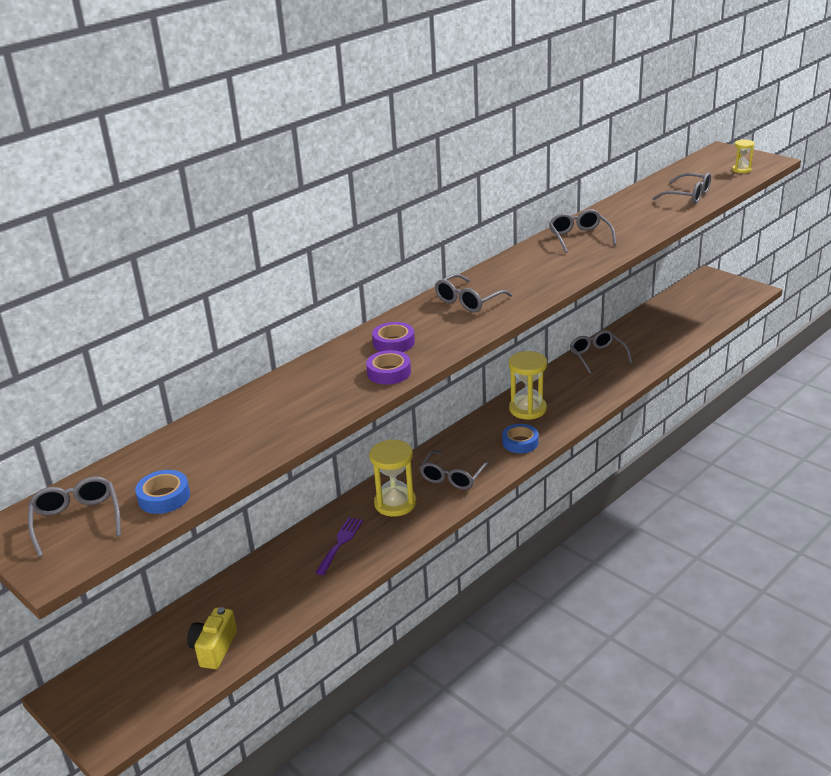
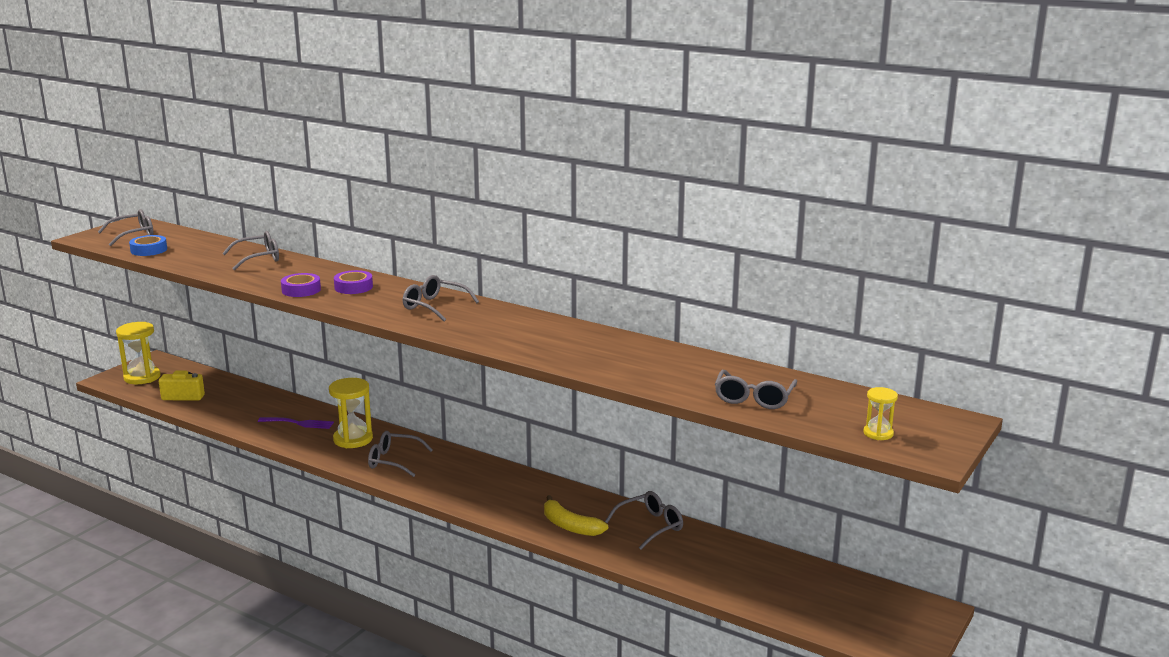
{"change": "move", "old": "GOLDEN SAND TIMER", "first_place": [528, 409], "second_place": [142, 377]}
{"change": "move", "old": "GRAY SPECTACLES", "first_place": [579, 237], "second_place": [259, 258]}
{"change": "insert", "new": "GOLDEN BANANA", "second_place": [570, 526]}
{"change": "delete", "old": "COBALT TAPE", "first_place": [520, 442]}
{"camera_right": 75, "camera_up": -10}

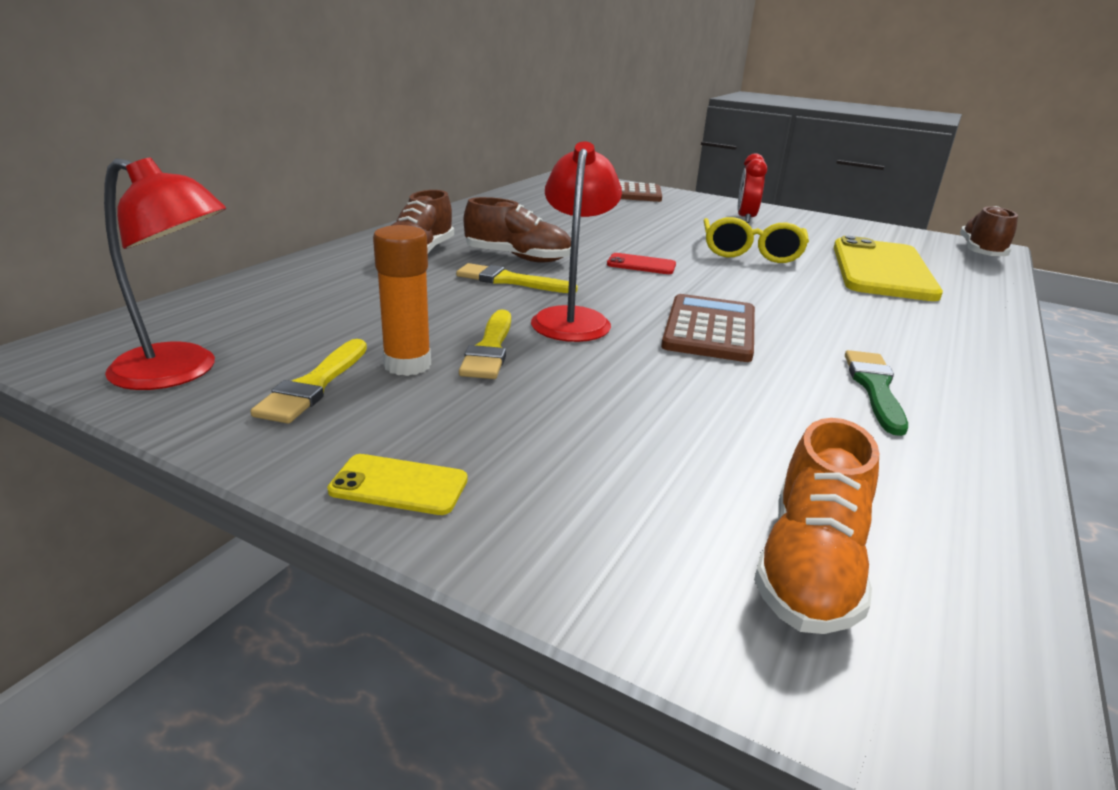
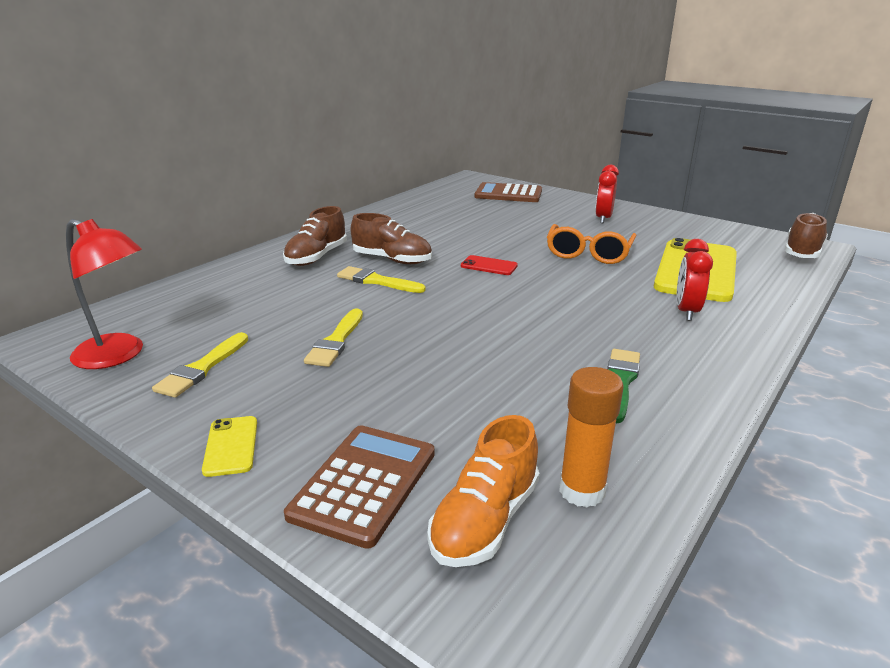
{"change": "rotate", "old": "GOLDEN SMARTPHONE", "first_place": [399, 485], "second_place": [231, 446], "degrees": 60}
{"change": "move", "old": "BROWN CALCULATOR", "first_place": [710, 329], "second_place": [364, 484]}
{"change": "recolor", "old": "GOLDEN SPECTACLES", "new": "ORANGE-COLOURED SPECTACLES", "first_place": [751, 252], "second_place": [588, 253]}
{"change": "move", "old": "ORANGE-COLOURED STICK OF GLUE", "first_place": [407, 365], "second_place": [582, 491]}
{"change": "insert", "new": "CRIMSON BEDSIDE CLOCK", "second_place": [686, 311]}
{"change": "delete", "old": "CRIMSON LAMP", "first_place": [572, 318]}
{"camera_right": 10, "camera_up": 0}

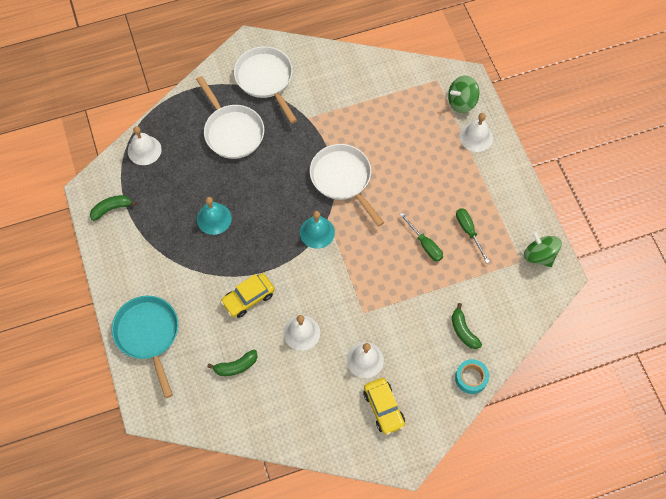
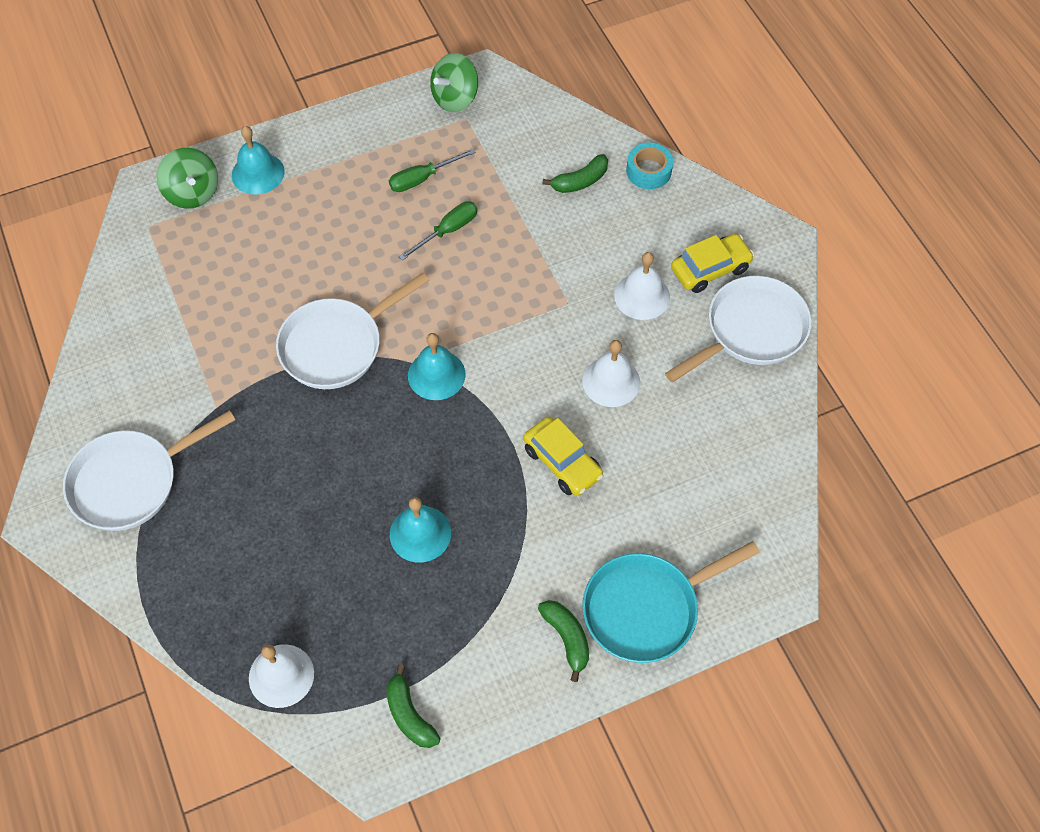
{"change": "recolor", "old": "WHITE HAND BELL", "new": "TURQUOISE HAND BELL", "first_place": [476, 137], "second_place": [258, 173]}
{"change": "move", "old": "LEAF-GREEN BANANA", "first_place": [236, 366], "second_place": [567, 638]}
{"change": "move", "old": "WHITE SKILLET", "first_place": [232, 131], "second_place": [750, 331]}
{"camera_right": -95, "camera_up": -5}

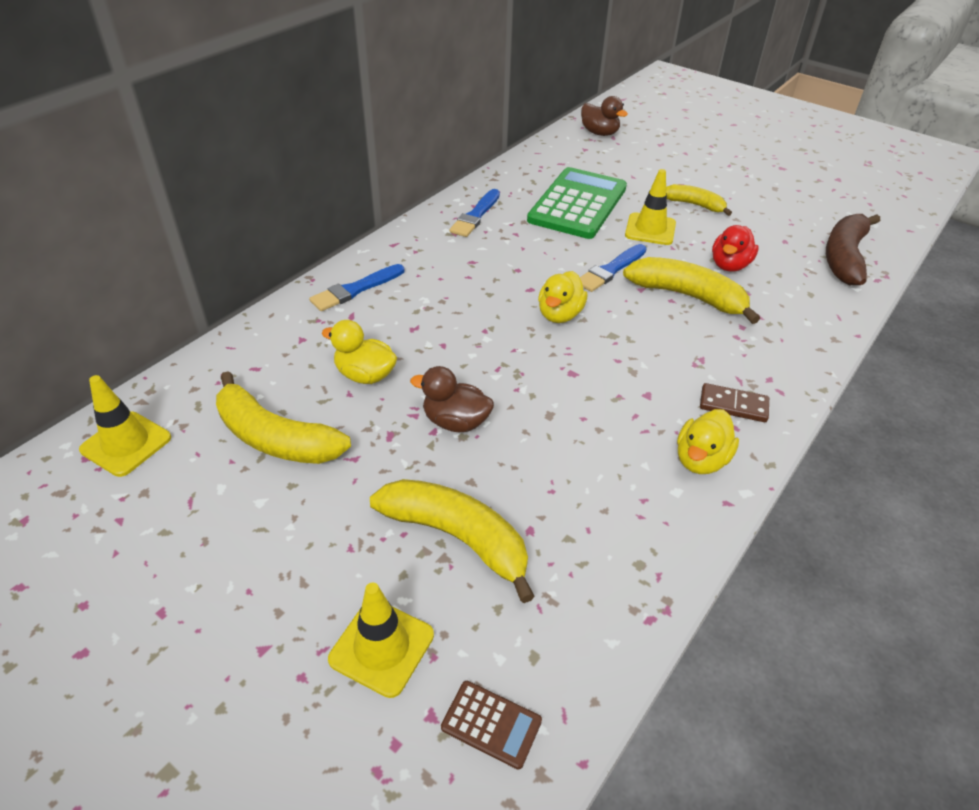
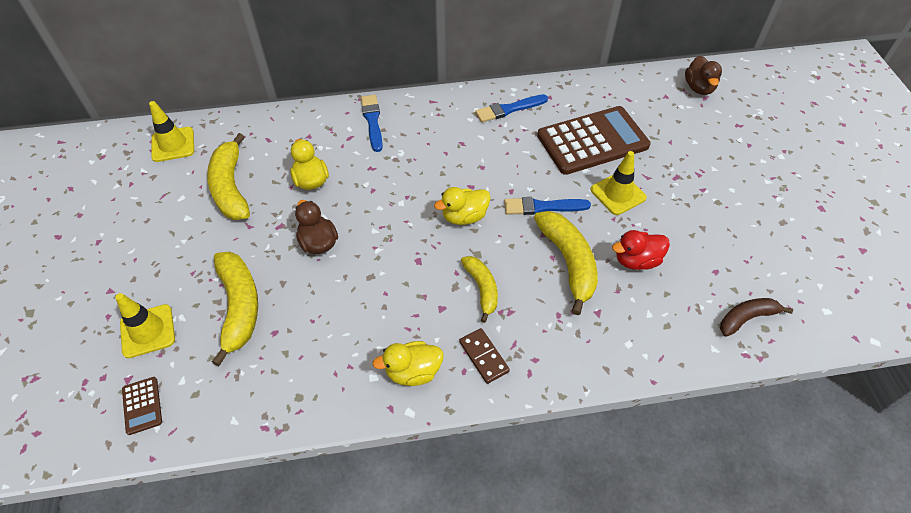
{"change": "rotate", "old": "COBALT PAINT BRUSH", "first_place": [355, 289], "second_place": [372, 121], "degrees": 75}
{"change": "move", "old": "GOLDEN BANANA", "first_place": [694, 205], "second_place": [482, 288]}
{"change": "recolor", "old": "LEAF-GREEN CALCULATOR", "new": "BROWN CALCULATOR", "first_place": [577, 204], "second_place": [592, 141]}
{"change": "resize", "old": "BROWN BANANA", "first_place": [844, 258], "second_place": [746, 318], "factor": 0.61}
{"camera_right": 45, "camera_up": 10}

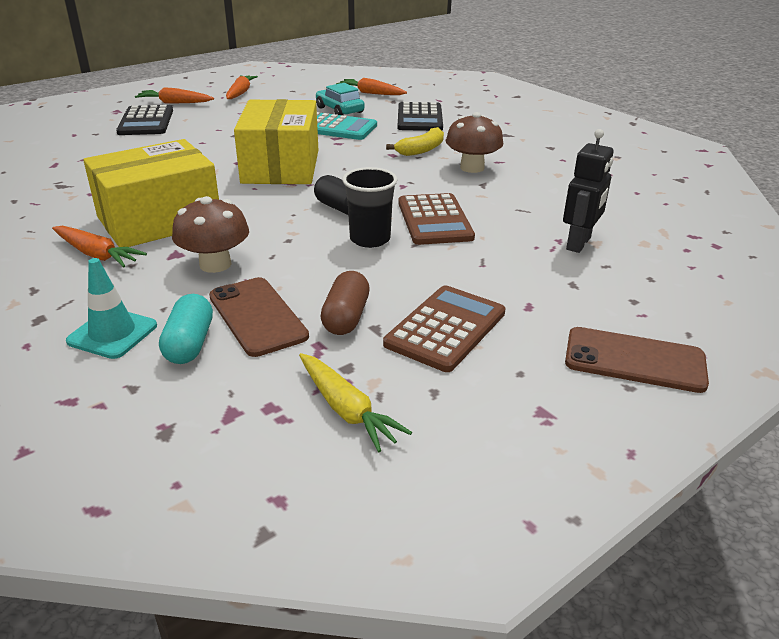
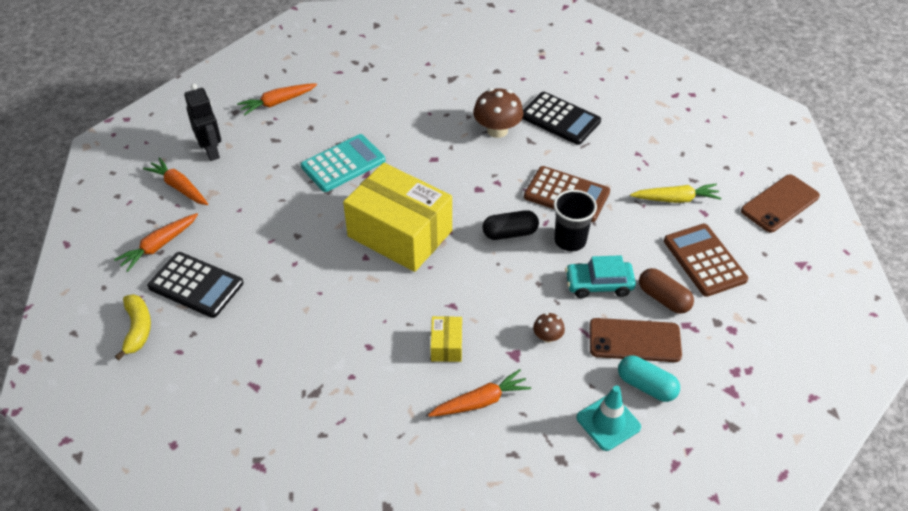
{"change": "move", "old": "GOLDEN BANANA", "first_place": [421, 150], "second_place": [137, 329]}
{"change": "move", "old": "EBONY TOY ROBOT", "first_place": [579, 244], "second_place": [211, 151]}
{"change": "resize", "old": "GOLDEN PACKAGE", "first_place": [159, 220], "second_place": [446, 345], "factor": 0.42}
{"change": "move", "old": "EBONY CALCULATOR", "first_place": [419, 118], "second_place": [560, 119]}
{"change": "resize", "old": "BROWN TOADSTOOL", "first_place": [215, 264], "second_place": [547, 337], "factor": 0.52}
{"change": "move", "old": "TURQUOISE TOY CAR", "first_place": [339, 110], "second_place": [599, 284]}
{"change": "move", "old": "GOLDEN CARROT", "first_place": [346, 409], "second_place": [675, 199]}
{"camera_right": -55, "camera_up": 15}

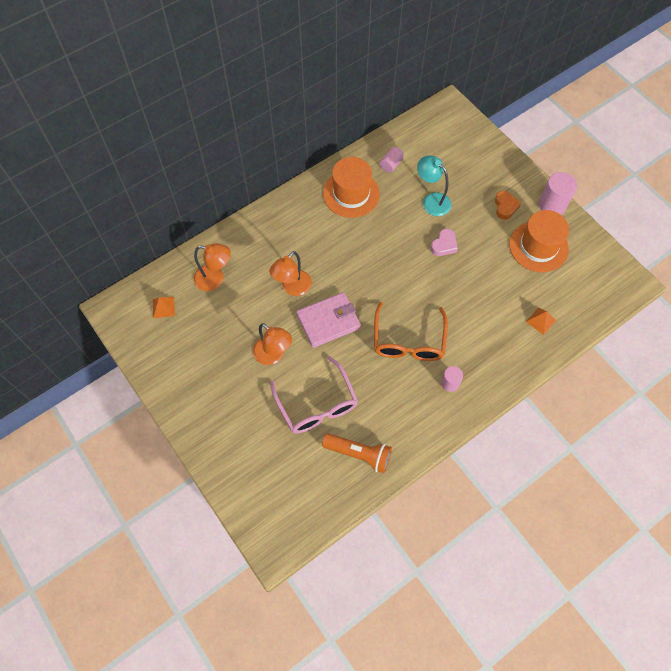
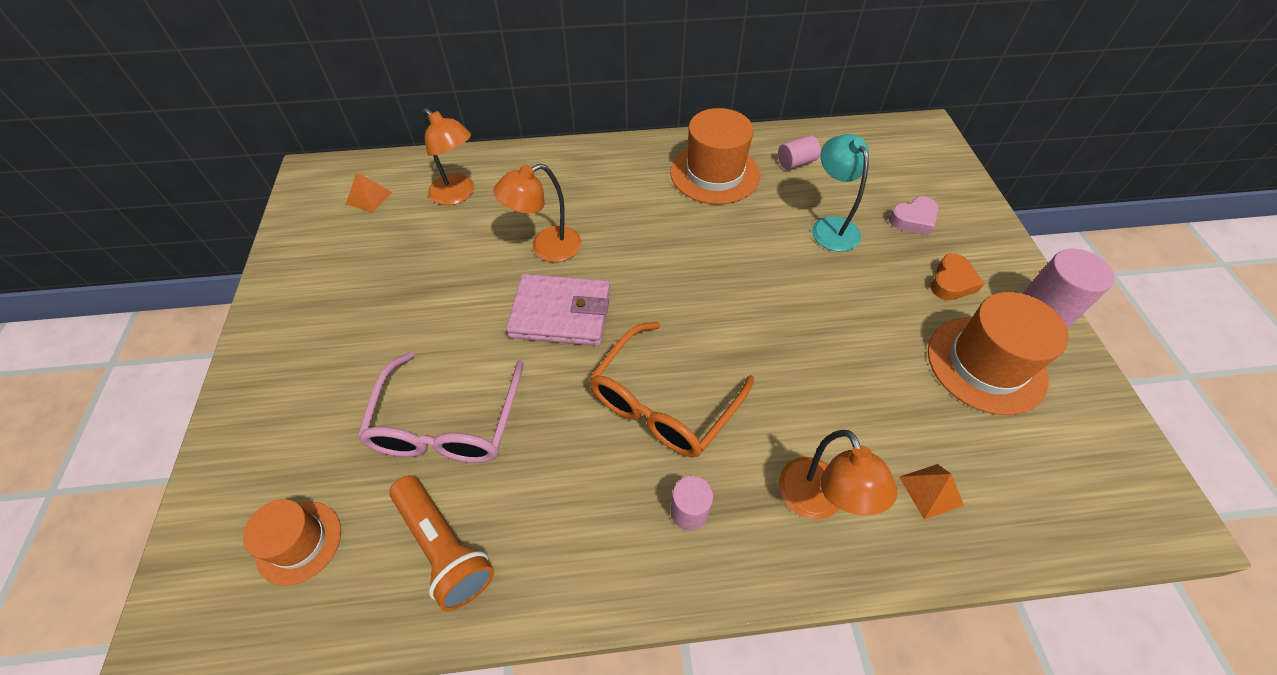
{"change": "insert", "new": "ORANGE-COLOURED TALL HAT", "second_place": [299, 542]}
{"change": "move", "old": "ORANGE-COLOURED LAMP", "first_place": [273, 355], "second_place": [817, 502]}
{"change": "move", "old": "ROSY LOVE HEART", "first_place": [444, 245], "second_place": [913, 219]}
{"camera_right": 30, "camera_up": -10}

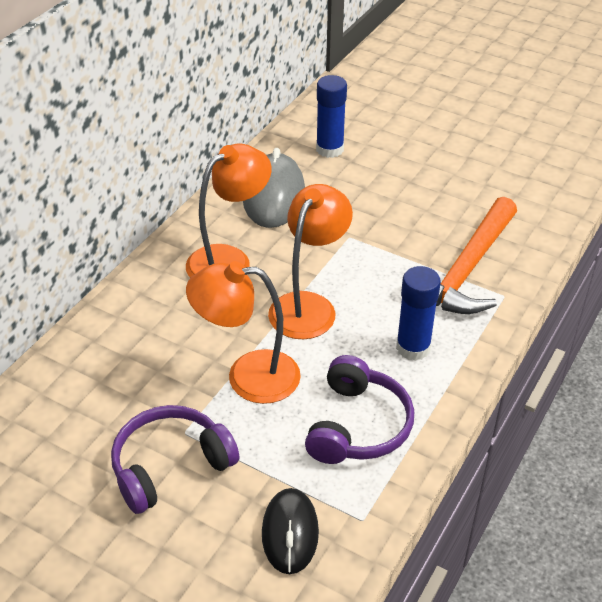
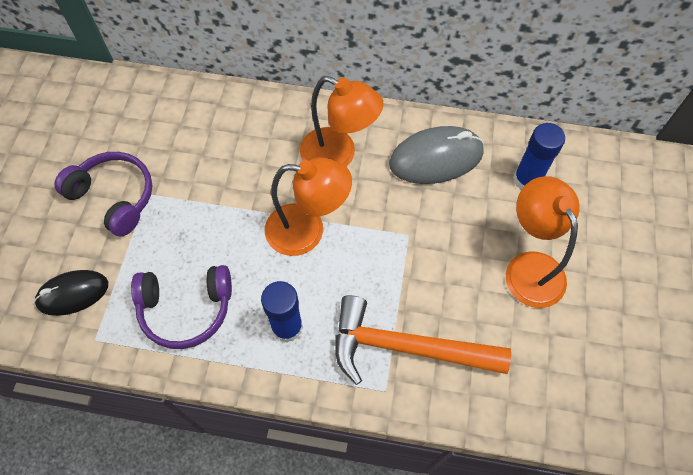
{"change": "move", "old": "ORANGE-COLOURED LAMP", "first_place": [248, 376], "second_place": [529, 267]}
{"camera_right": 70, "camera_up": 20}

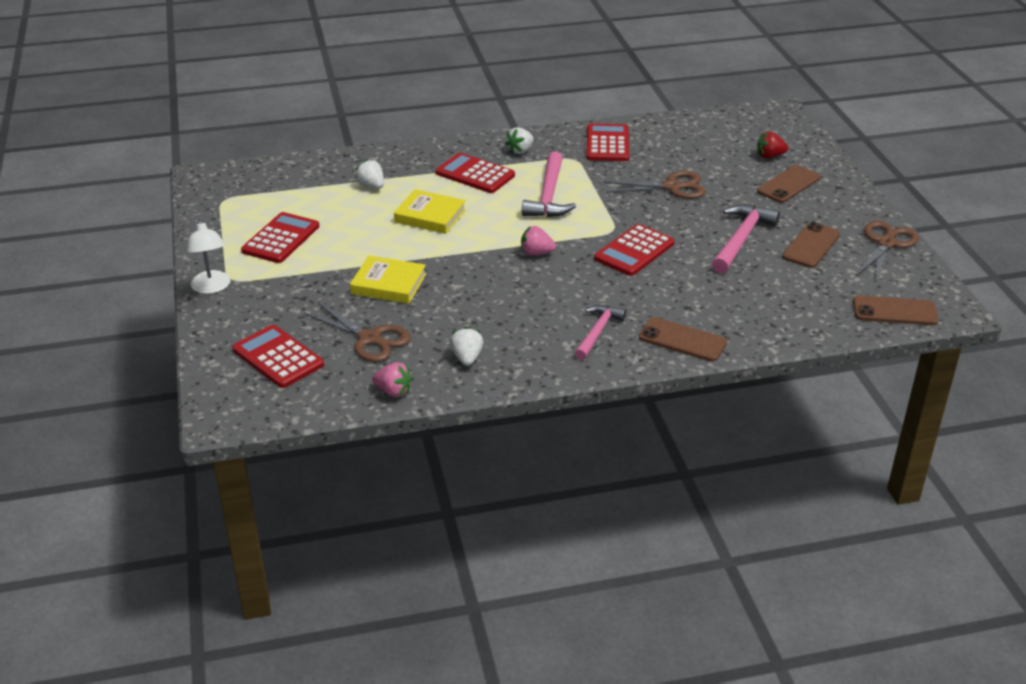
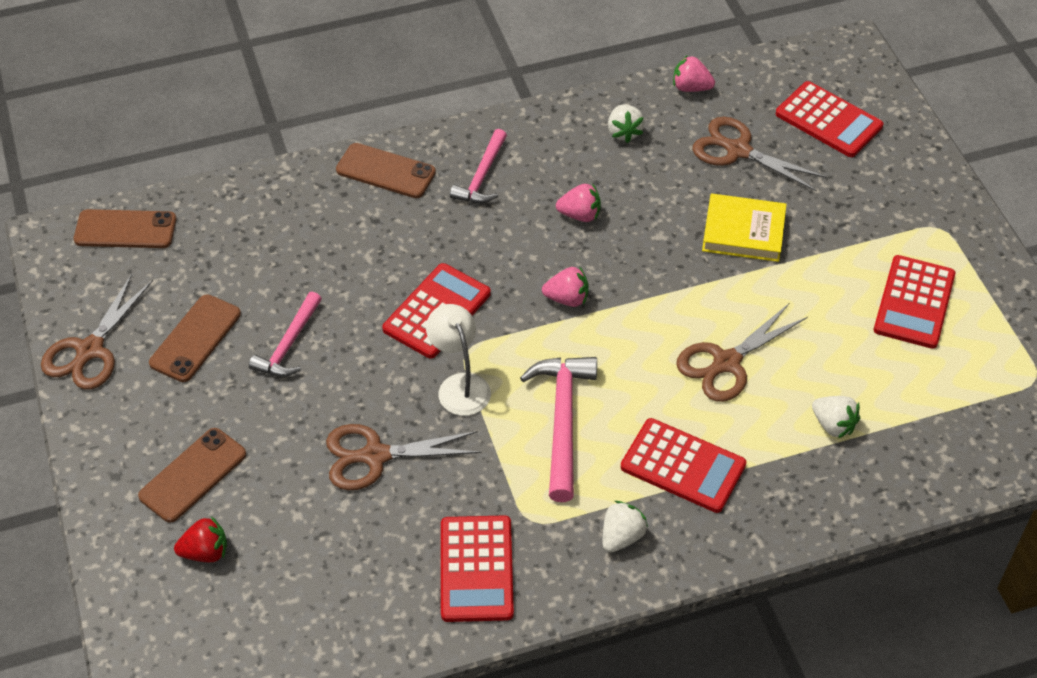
{"change": "resize", "old": "ROSY HAMMER", "first_place": [741, 239], "second_place": [288, 344], "factor": 0.66}
{"change": "move", "old": "WHITE LAMP", "first_place": [212, 287], "second_place": [460, 385]}
{"change": "insert", "new": "ROSY TOY STRAWBERRY", "second_place": [580, 215]}
{"change": "replace", "old": "GOLDEN BOOK", "new": "BROWN SHEARS", "first_place": [430, 216], "second_place": [726, 363]}
{"camera_right": 175, "camera_up": 15}

